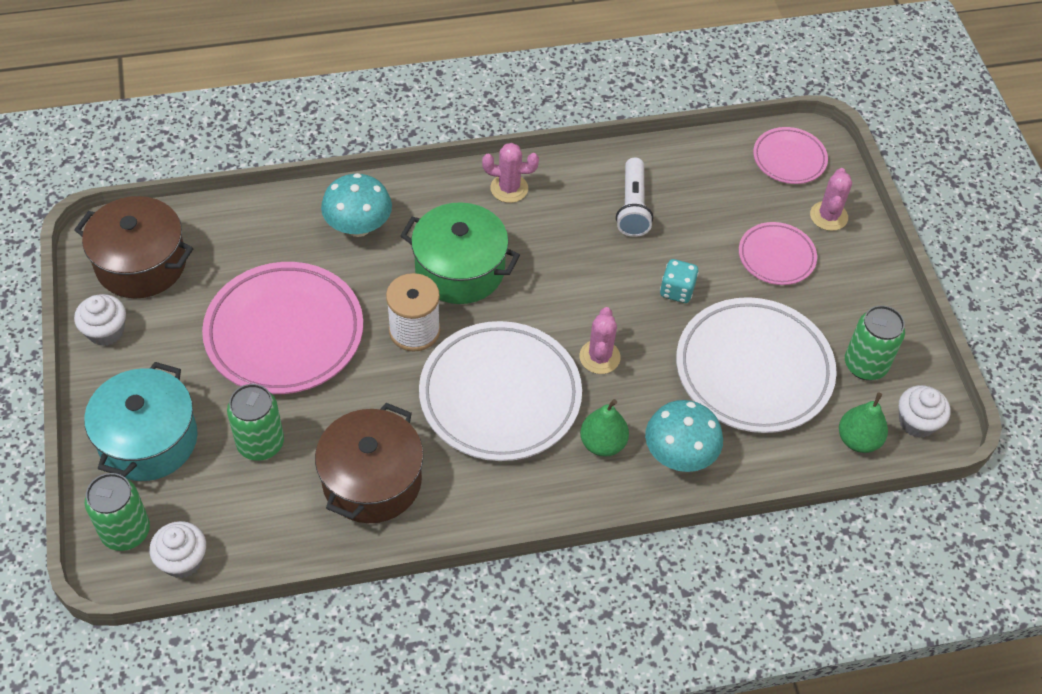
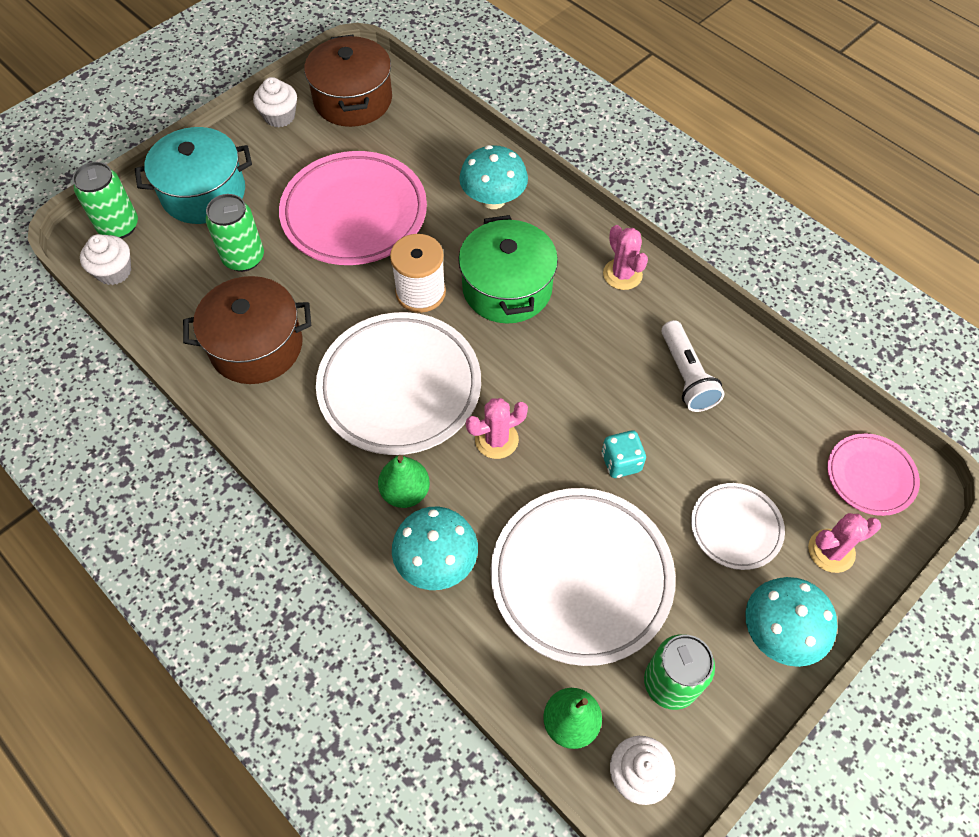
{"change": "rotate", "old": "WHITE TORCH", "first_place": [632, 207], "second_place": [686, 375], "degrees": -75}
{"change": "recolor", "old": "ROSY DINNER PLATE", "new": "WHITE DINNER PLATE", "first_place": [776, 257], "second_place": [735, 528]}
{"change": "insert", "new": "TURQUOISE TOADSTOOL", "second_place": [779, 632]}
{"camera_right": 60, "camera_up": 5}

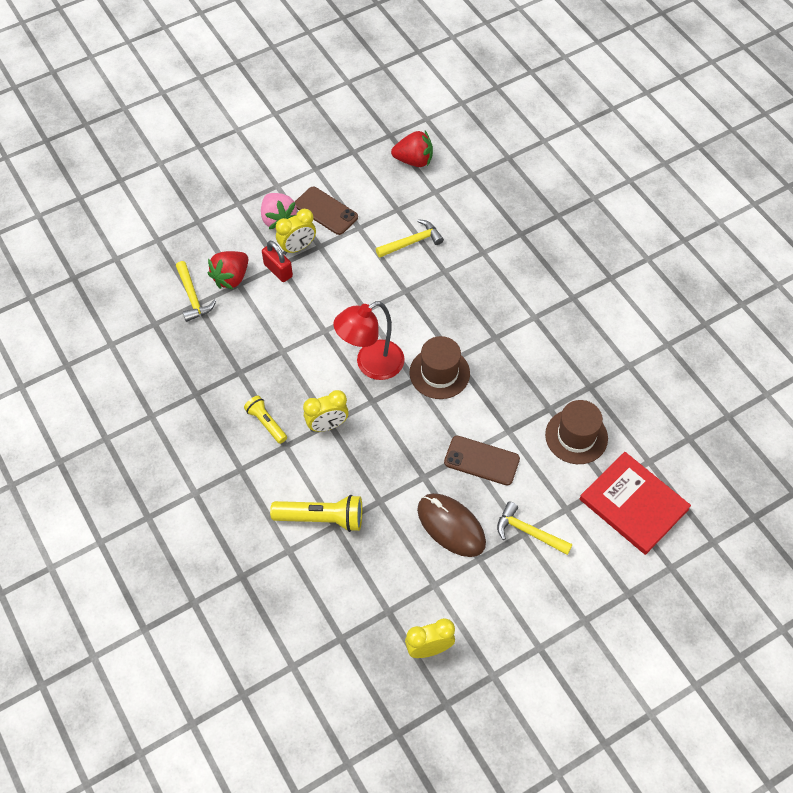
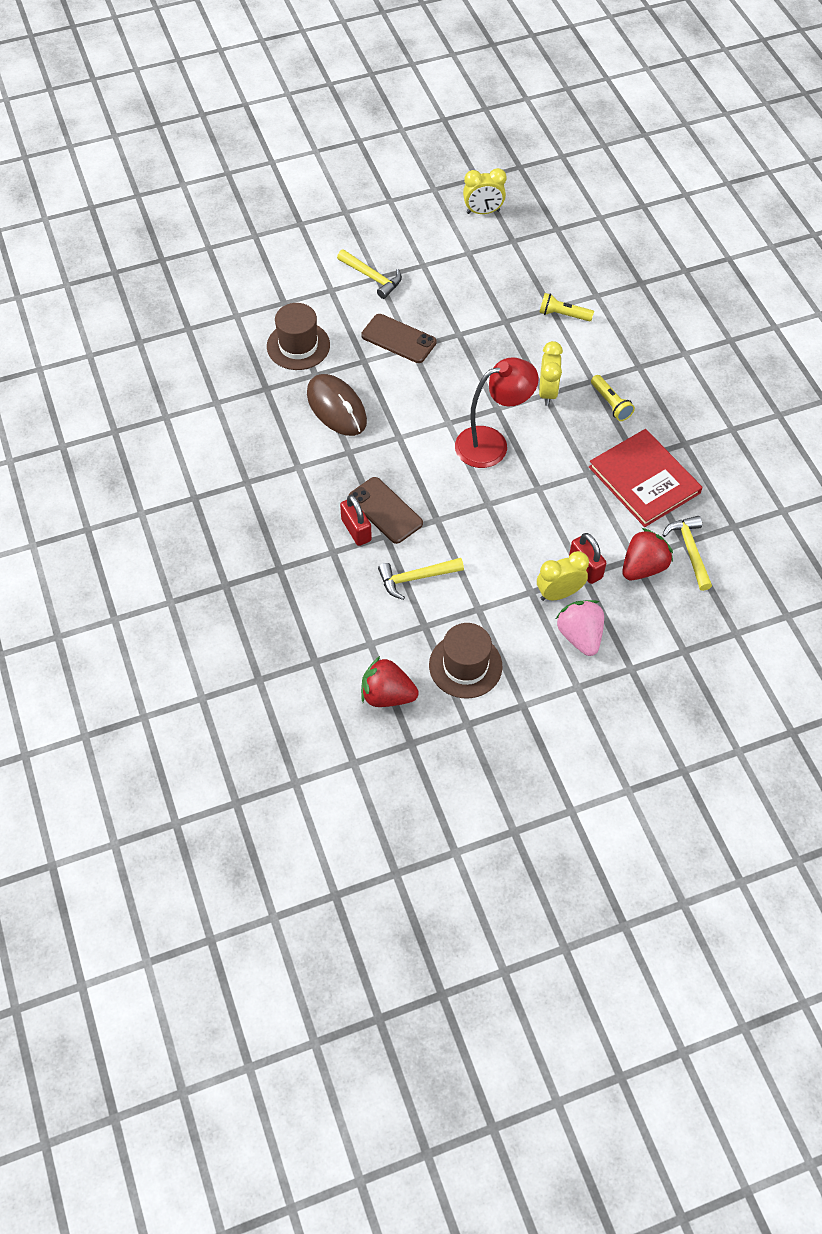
{"change": "move", "old": "BROWN COMPUTER MOUSE", "first_place": [451, 526], "second_place": [336, 408]}
{"change": "insert", "new": "CRIMSON LOCK", "second_place": [356, 530]}
{"change": "move", "old": "BROWN SMARTPHONE", "first_place": [326, 211], "second_place": [385, 510]}
{"change": "move", "old": "BROWN TALL HAT", "first_place": [439, 373], "second_place": [465, 666]}
{"change": "resize", "old": "GOLDEN TORCH", "first_place": [321, 518], "second_place": [563, 315], "factor": 0.62}
{"change": "rotate", "old": "GOLDEN BEDSIDE CLOCK", "first_place": [327, 425], "second_place": [547, 392], "degrees": 105}
{"change": "move", "old": "CRIMSON BOOK", "first_place": [633, 504], "second_place": [644, 480]}
{"camera_right": -170, "camera_up": 0}

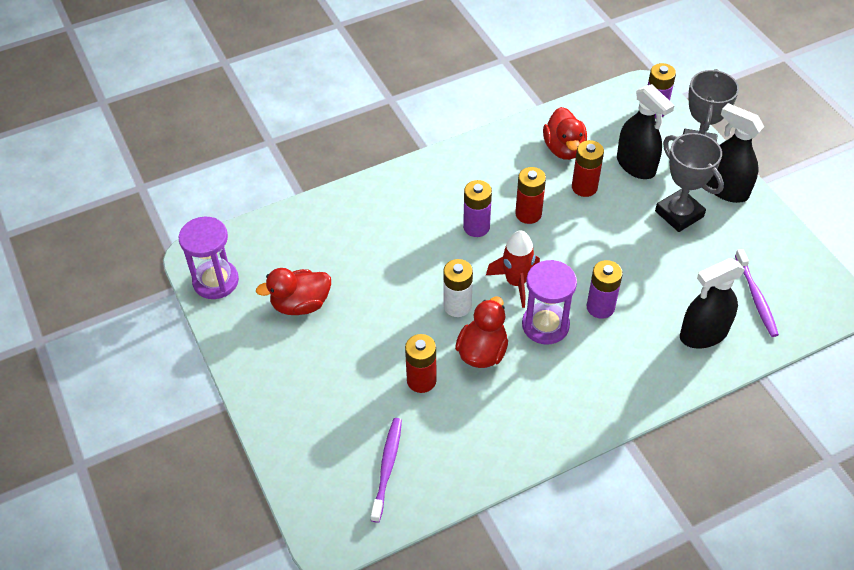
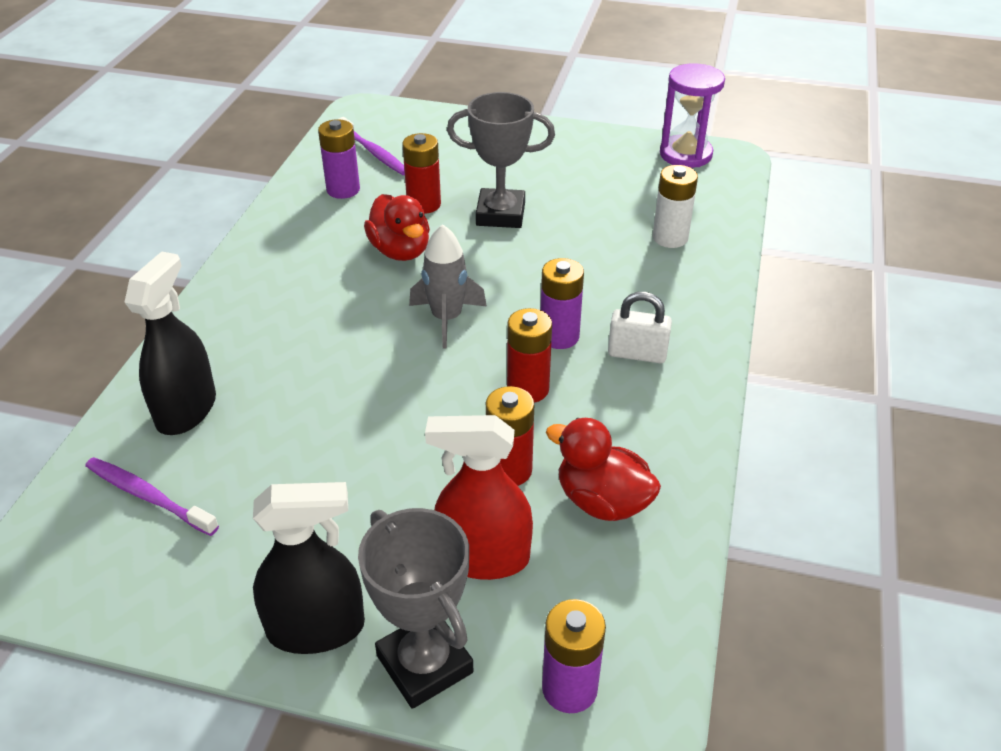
{"change": "move", "old": "PURPLE POWER CELL", "first_place": [600, 307], "second_place": [343, 190]}
{"change": "recolor", "old": "CRIMSON SPACESHIP", "new": "GRAY SPACESHIP", "first_place": [516, 282], "second_place": [447, 319]}
{"change": "recolor", "old": "EBONY SPRAY CLEANER", "new": "CRIMSON SPRAY CLEANER", "first_place": [636, 165], "second_place": [483, 558]}
{"change": "move", "old": "GRAY PRIZE CUP", "first_place": [679, 214], "second_place": [500, 214]}
{"change": "insert", "new": "WHITE LOCK", "second_place": [637, 354]}
{"change": "move", "old": "WHITE POWER CELL", "first_place": [457, 306], "second_place": [670, 238]}
{"change": "delete", "old": "CRIMSON RUBBER DUCK", "first_place": [300, 304]}
{"change": "delete", "old": "PURPLE SAND TIMER", "first_place": [545, 325]}
{"camera_right": 130, "camera_up": -10}

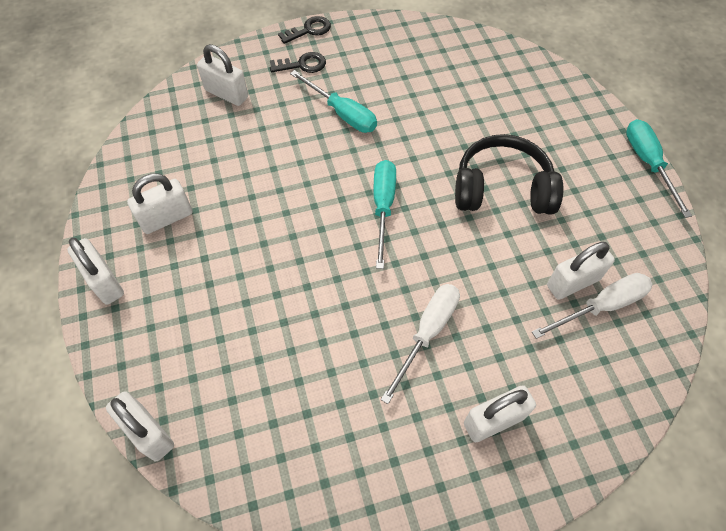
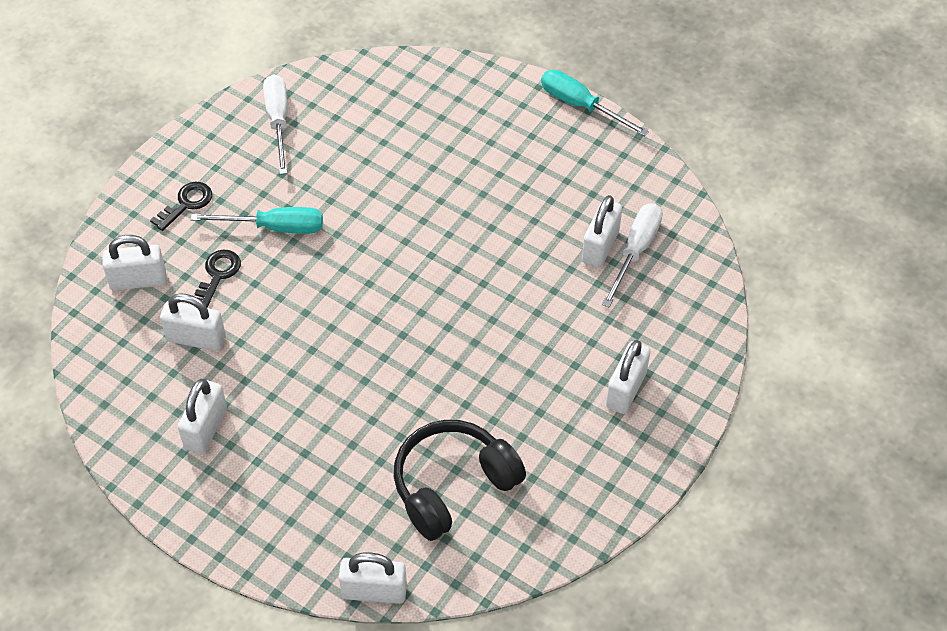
{"change": "move", "old": "WHITE LOCK", "first_place": [104, 282], "second_place": [196, 338]}
{"change": "move", "old": "EBONY LATCHKEY", "first_place": [309, 30], "second_place": [218, 275]}
{"change": "move", "old": "WHITE HAND SCREWDRIVER", "first_place": [427, 333], "second_place": [278, 121]}
{"change": "move", "old": "EBONY OVER-EAR HEADPHONES", "first_place": [502, 189], "second_place": [453, 485]}
{"change": "delete", "old": "TURQUOISE HAND SCREWDRIVER", "first_place": [383, 207]}
{"camera_right": -40, "camera_up": -5}

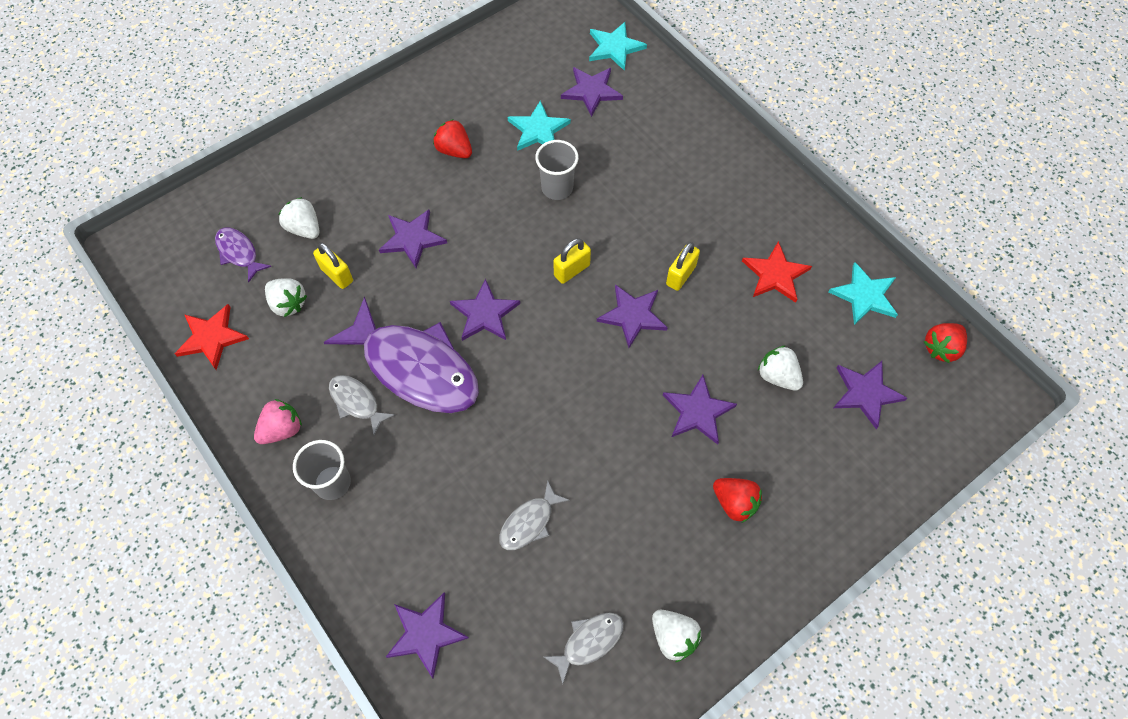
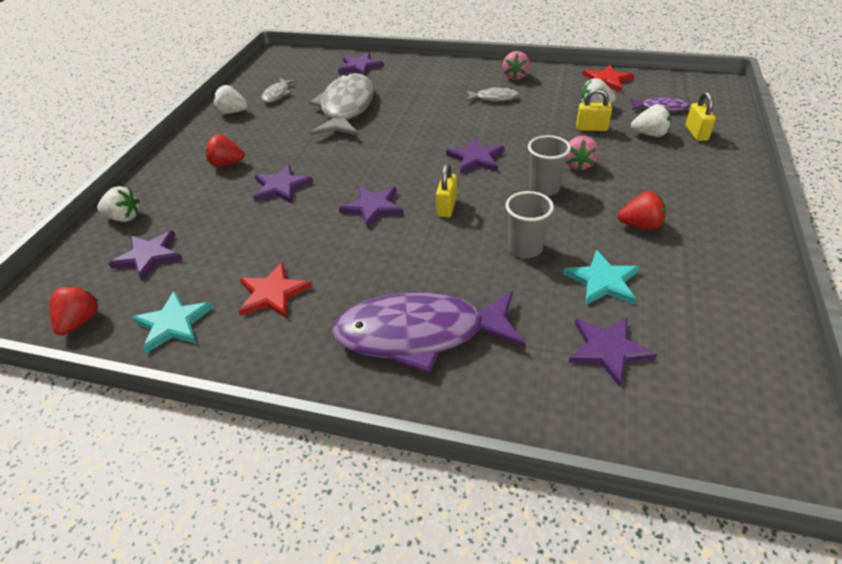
{"change": "move", "old": "WHITE TOY STRAWBERRY", "first_place": [777, 376], "second_place": [124, 217]}
{"change": "resize", "old": "GRAY FISH", "first_place": [529, 522], "second_place": [346, 108], "factor": 2.21}
{"change": "move", "old": "PURPLE FISH", "first_place": [415, 367], "second_place": [419, 334]}
{"change": "move", "old": "GRAY BEAKER", "first_place": [332, 482], "second_place": [544, 188]}
{"change": "replace", "old": "PURPLE FIVE-POINTED STAR", "new": "ROSY TOY STRAWBERRY", "first_place": [412, 239], "second_place": [578, 164]}
{"change": "move", "old": "GOLDEN LOCK", "first_place": [680, 275], "second_place": [696, 133]}
{"change": "delete", "old": "TURQUOISE FIVE-POINTED STAR", "first_place": [614, 47]}
{"camera_right": 145, "camera_up": -20}

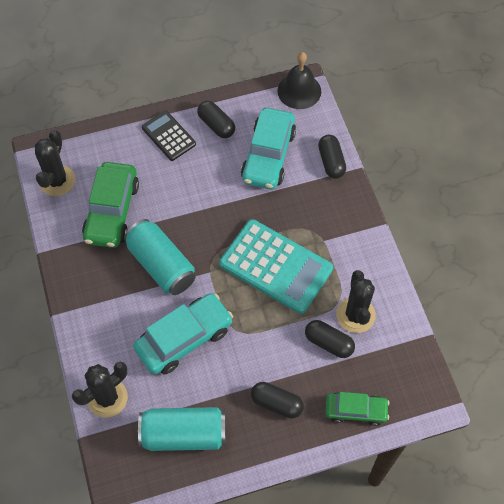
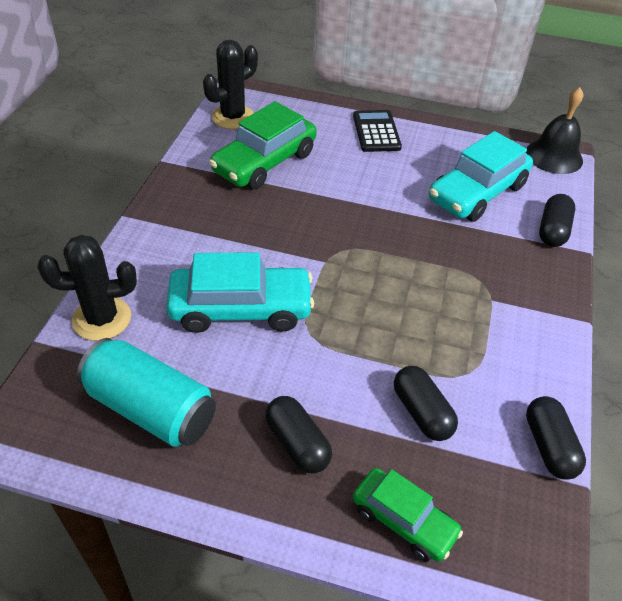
{"change": "move", "old": "EBONY CAPSULE", "first_place": [216, 125], "second_place": [549, 446]}
{"change": "delete", "old": "TURQUOISE SODA CAN", "first_place": [161, 265]}
{"change": "delete", "old": "TURQUOISE CALCULATOR", "first_place": [275, 266]}
{"change": "delete", "old": "EBONY CACTUS", "first_place": [355, 315]}
{"camera_right": 30, "camera_up": -15}

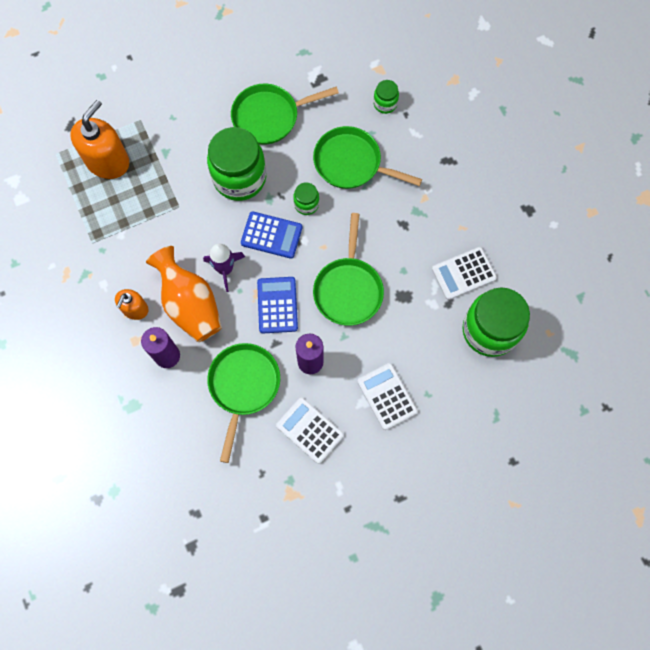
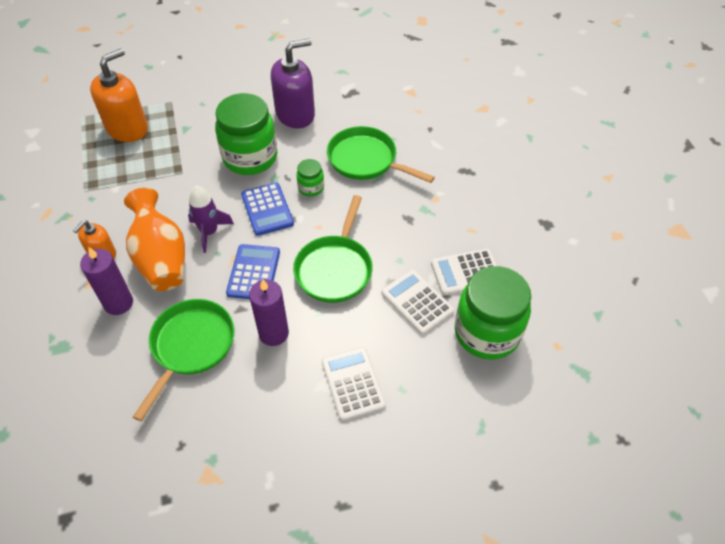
{"change": "rotate", "old": "COBALT CALCULATOR", "first_place": [271, 235], "second_place": [267, 209], "degrees": 45}
{"change": "replace", "old": "LEAF-GREEN SKILLET", "new": "PURPLE SOAP PUMP", "first_place": [270, 116], "second_place": [295, 114]}
{"change": "move", "old": "WHITE CALCULATOR", "first_place": [310, 430], "second_place": [417, 302]}
{"change": "delete", "old": "LEAF-GREEN PRESERVE JAR", "first_place": [385, 104]}
{"camera_right": 10, "camera_up": -20}

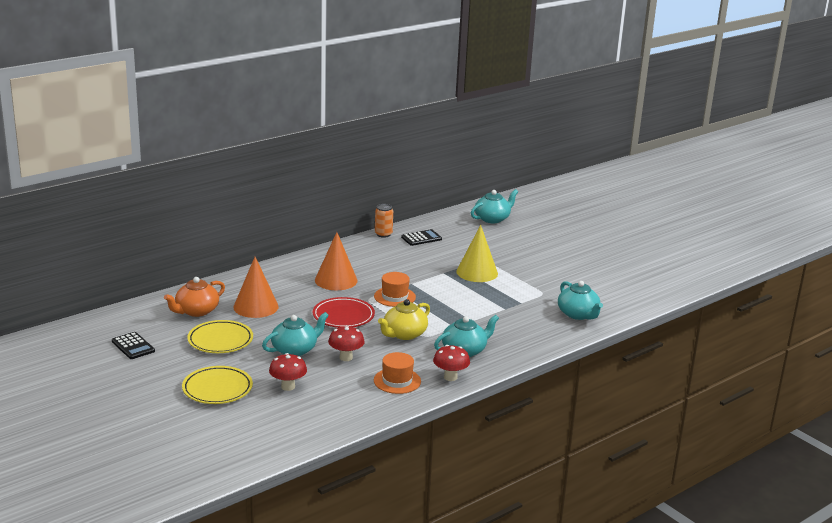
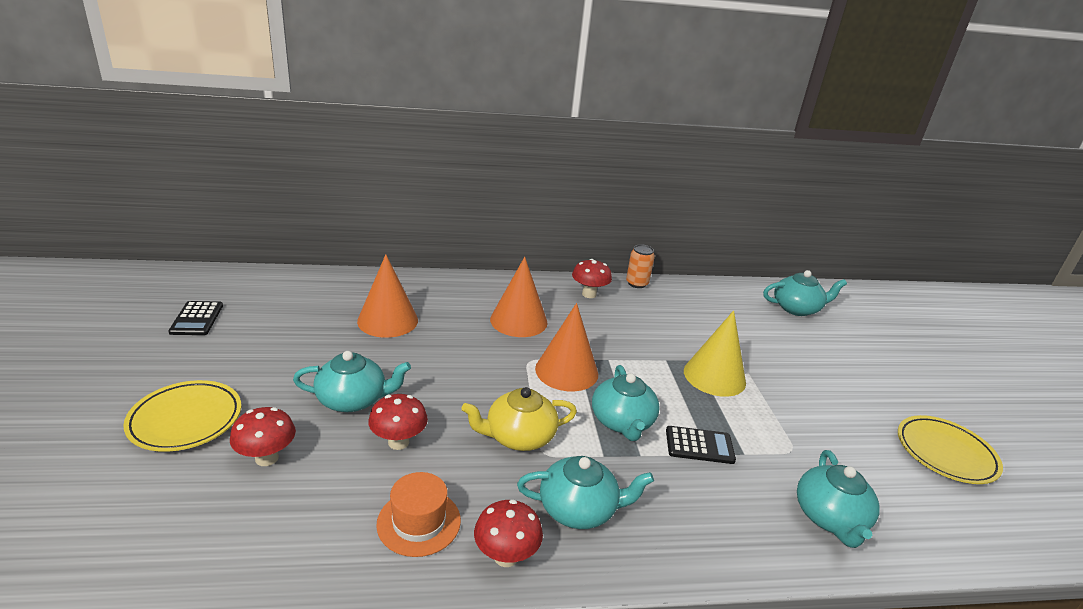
{"change": "replace", "old": "ORANGE-COLOURED TALL HAT", "new": "ORANGE-COLOURED SOLID CONE", "first_place": [394, 297], "second_place": [566, 371]}
{"change": "insert", "new": "CRIMSON TOADSTOOL", "second_place": [589, 294]}
{"change": "insert", "new": "TURQUOISE CHINA TEAPOT", "second_place": [622, 422]}
{"change": "move", "old": "EBONY CALCULATOR", "first_place": [421, 238], "second_place": [699, 445]}
{"change": "move", "old": "GOLDEN DINNER PLATE", "first_place": [220, 340], "second_place": [945, 453]}
{"change": "delete", "old": "ORANGE-COLOURED CHINA TEAPOT", "first_place": [196, 311]}
{"change": "delete", "old": "CRIMSON DINNER PLATE", "first_place": [343, 316]}
{"camera_right": 30, "camera_up": 5}

